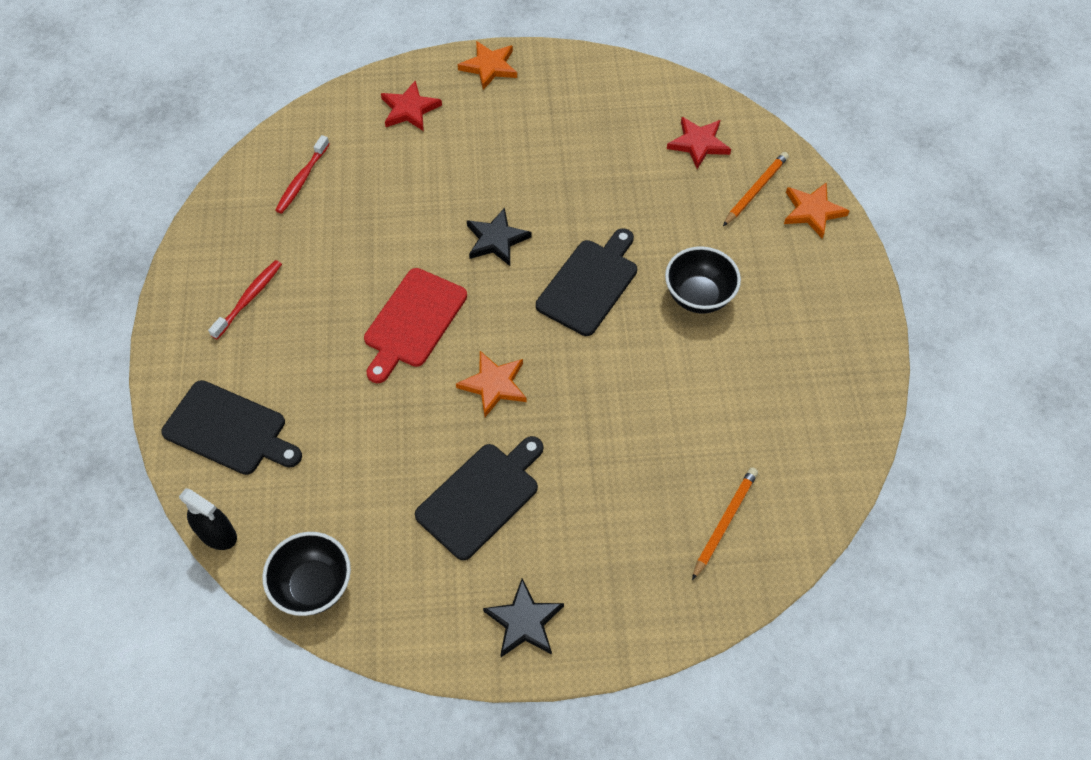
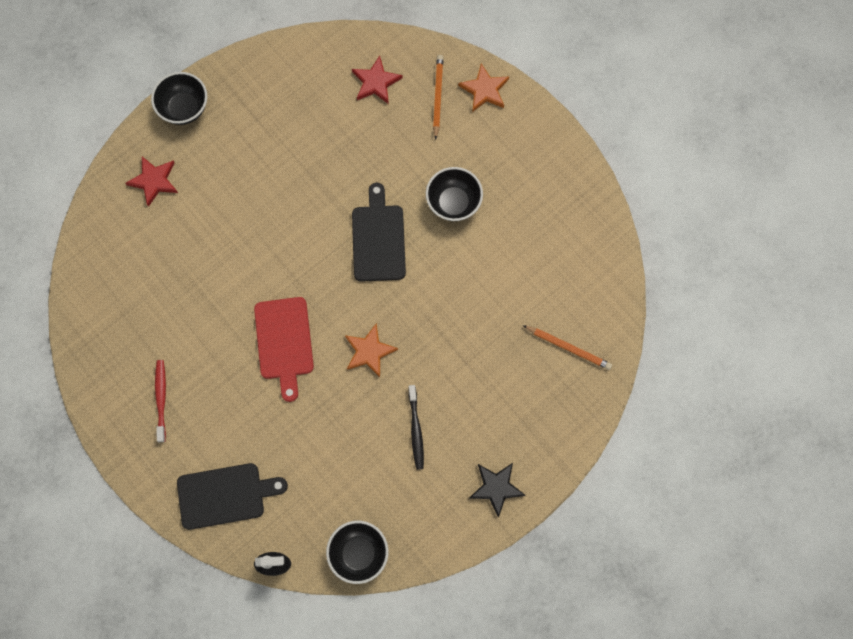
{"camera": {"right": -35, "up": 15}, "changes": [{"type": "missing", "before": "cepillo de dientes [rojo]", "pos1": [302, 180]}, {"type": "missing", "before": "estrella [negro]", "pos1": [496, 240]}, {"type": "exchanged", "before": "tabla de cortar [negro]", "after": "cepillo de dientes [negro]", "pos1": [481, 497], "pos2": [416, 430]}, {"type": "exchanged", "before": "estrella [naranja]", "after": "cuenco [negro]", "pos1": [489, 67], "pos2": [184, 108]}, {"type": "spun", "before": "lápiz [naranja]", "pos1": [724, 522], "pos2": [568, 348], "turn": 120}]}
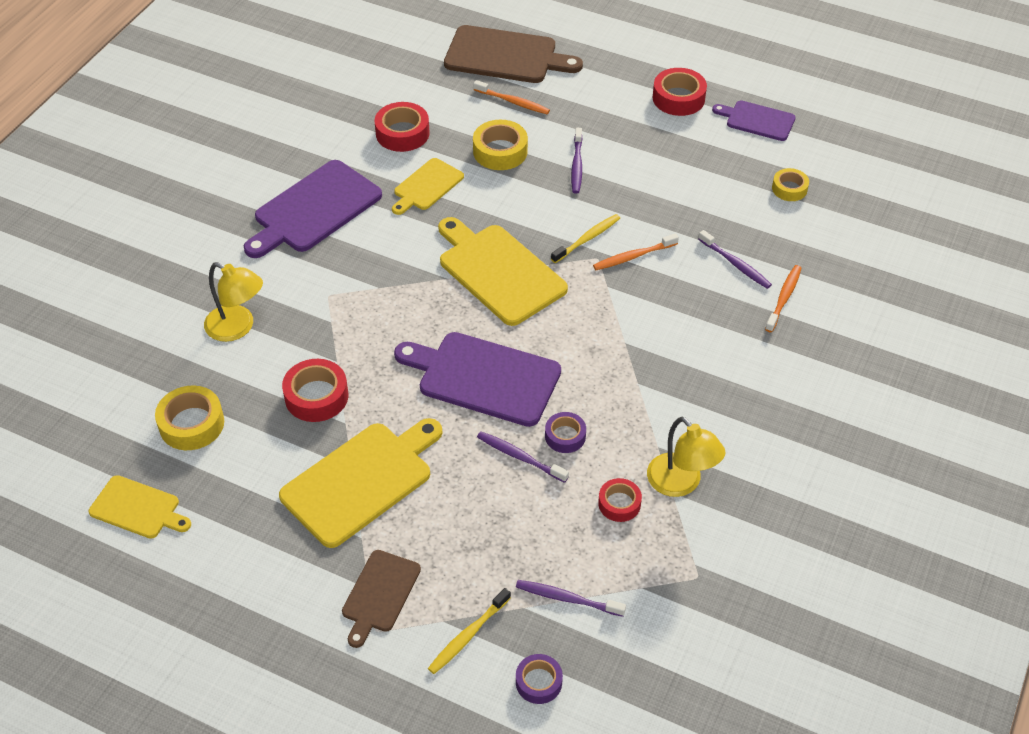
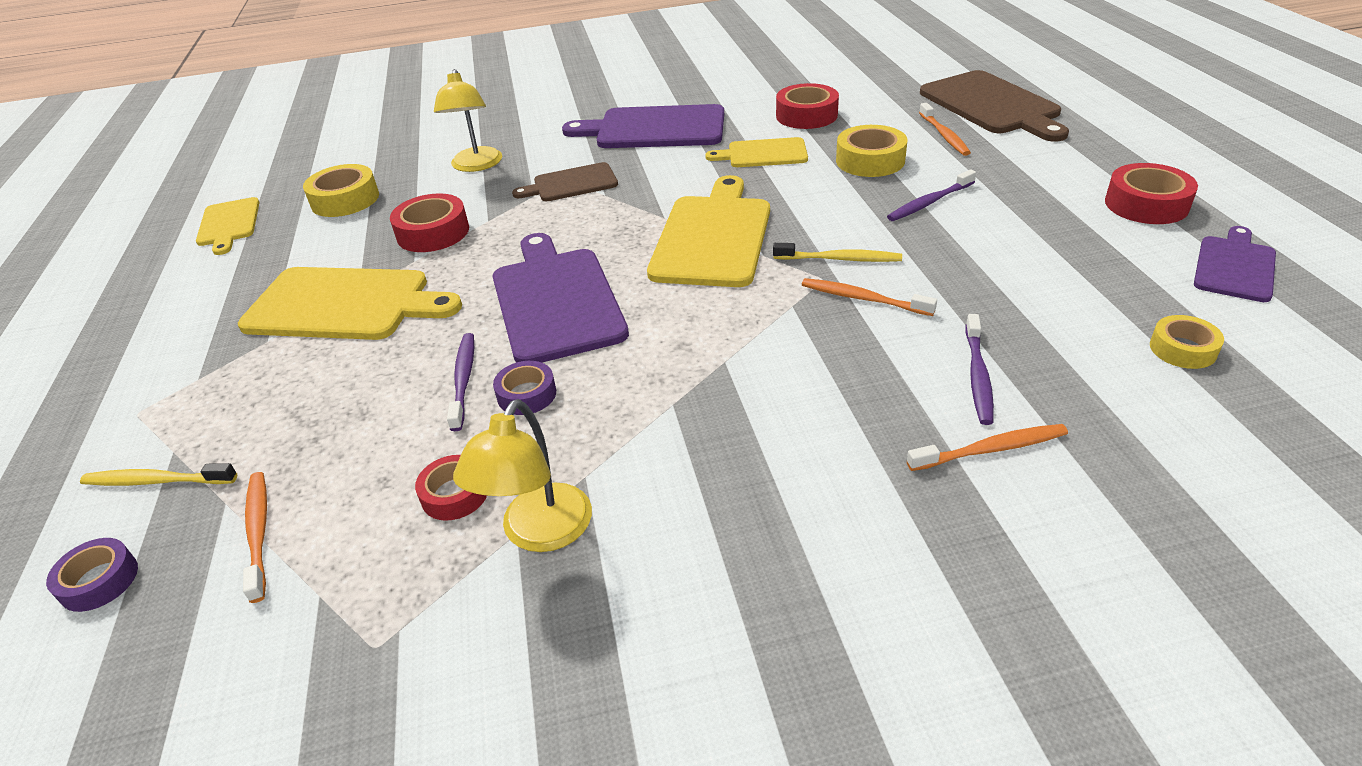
{"camera": {"right": 55, "up": -10}, "changes": [{"type": "relocated", "before": "tabla de cortar [marrón]", "pos1": [380, 594], "pos2": [571, 184]}, {"type": "colour", "before": "cepillo de dientes [morado]", "after": "cepillo de dientes [naranja]", "pos1": [567, 599], "pos2": [258, 533]}, {"type": "spun", "before": "tabla de cortar [morado]", "pos1": [757, 120], "pos2": [1234, 266], "turn": 45}]}
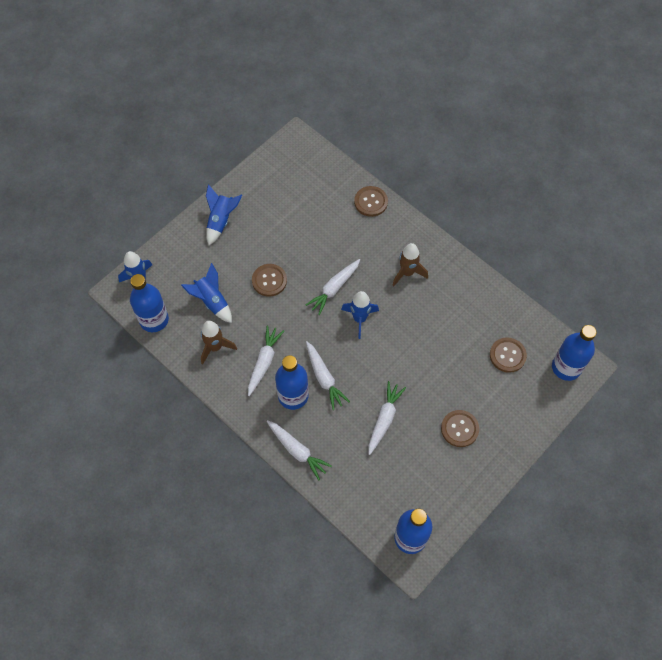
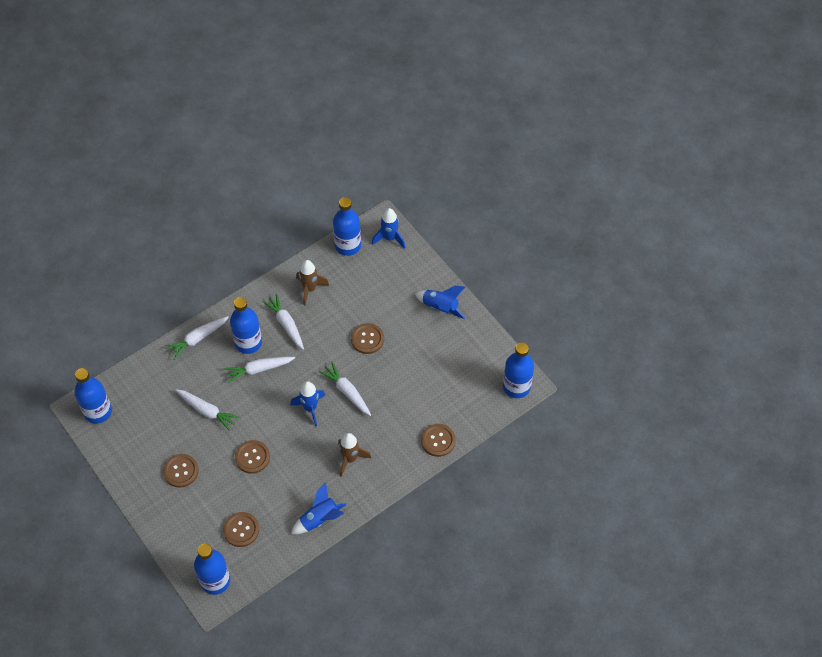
{"camera": {"right": 100, "up": -5}, "changes": [{"type": "appeared", "after": "botón [marrón]", "pos2": [252, 457]}, {"type": "appeared", "after": "botella [azul]", "pos2": [516, 387]}, {"type": "relocated", "before": "cohete [azul]", "pos1": [212, 301], "pos2": [319, 519]}, {"type": "spun", "before": "zanahoria [blanco]", "pos1": [264, 362], "pos2": [286, 324], "turn": -150}]}
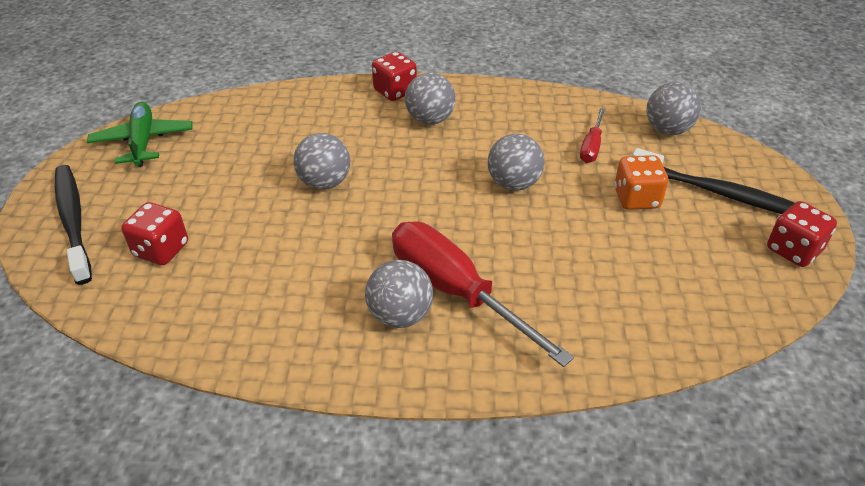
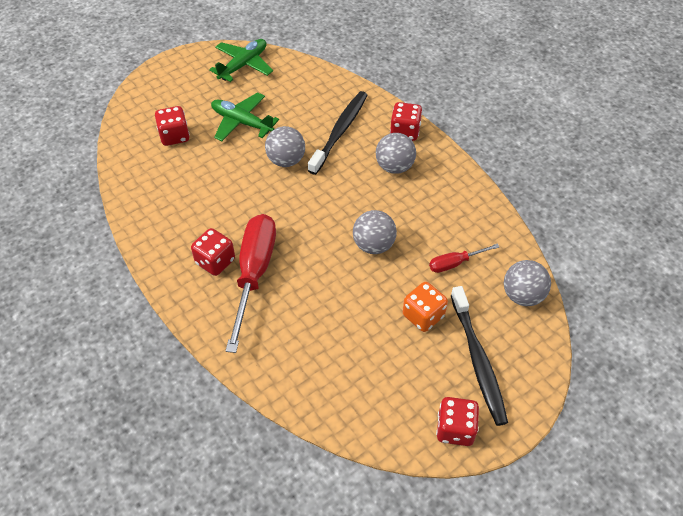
{"camera": {"right": 50, "up": 10}, "changes": [{"type": "appeared", "after": "avión [verde]", "pos2": [242, 122]}, {"type": "relocated", "before": "cepillo de dientes [negro]", "pos1": [73, 221], "pos2": [339, 132]}, {"type": "exchanged", "before": "pelota [gris]", "after": "dado [rojo]", "pos1": [400, 315], "pos2": [215, 261]}]}
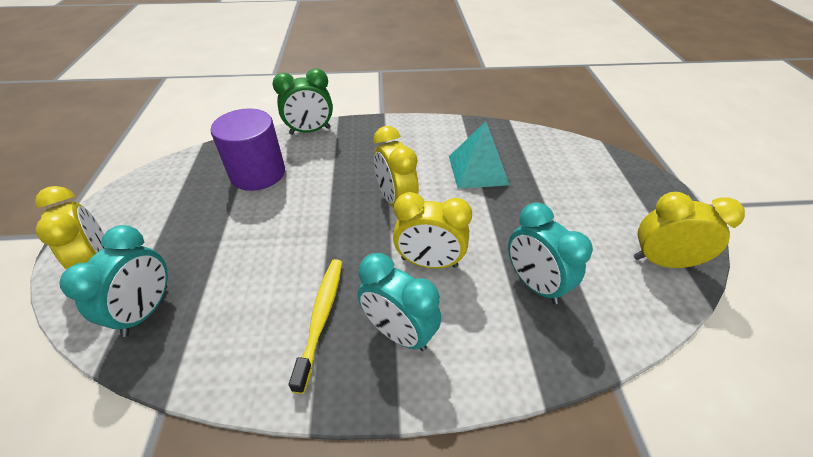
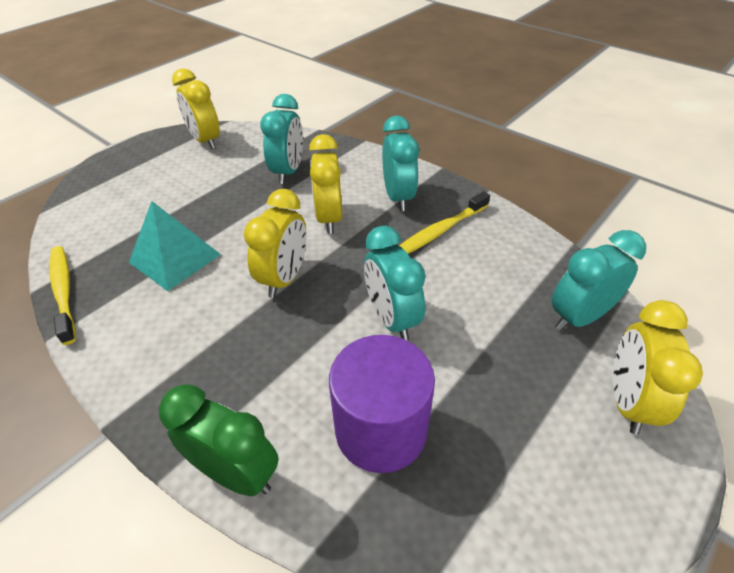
{"camera": {"right": -135, "up": 0}, "changes": [{"type": "appeared", "after": "cepillo de dientes [amarillo]", "pos2": [64, 292]}, {"type": "appeared", "after": "despertador [turquesa]", "pos2": [392, 319]}, {"type": "spun", "before": "despertador [amarillo]", "pos1": [429, 262], "pos2": [329, 218], "turn": -150}]}
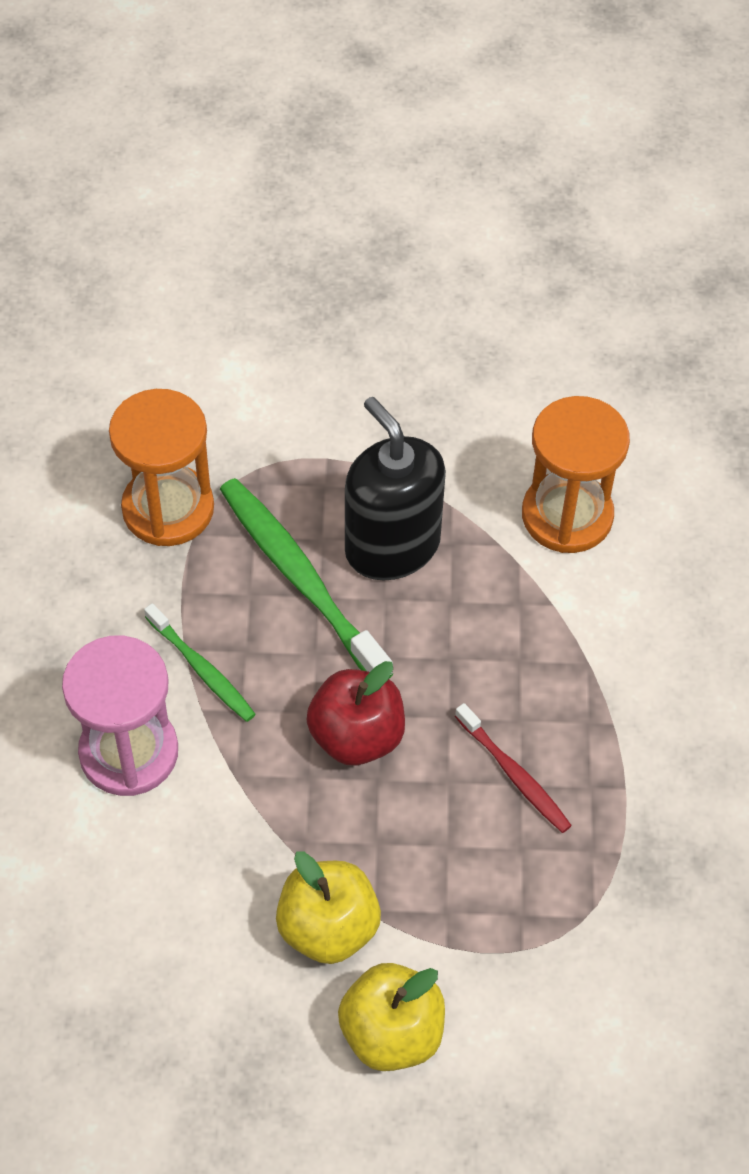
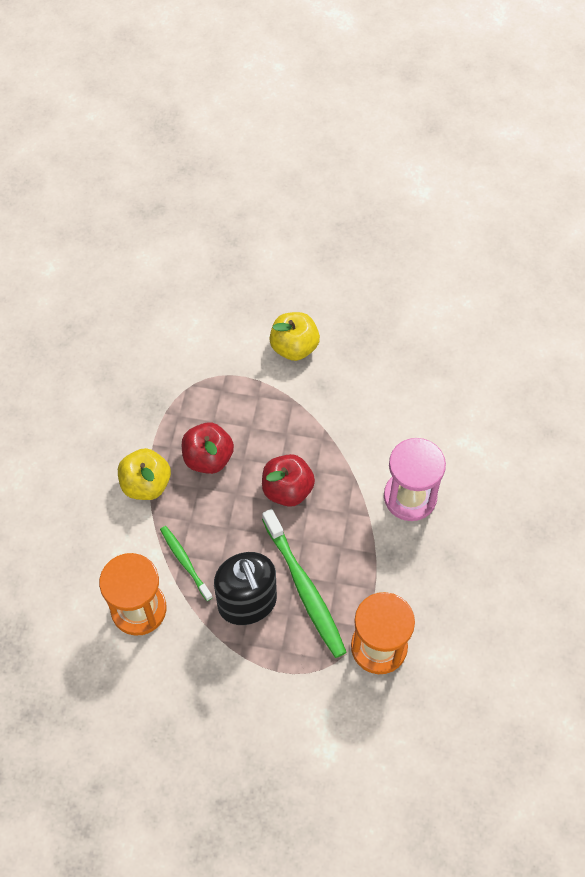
{"camera": {"right": -170, "up": 5}, "changes": [{"type": "relocated", "before": "cepillo de dientes [verde]", "pos1": [202, 670], "pos2": [185, 561]}, {"type": "relocated", "before": "manzana [amarillo]", "pos1": [328, 928], "pos2": [146, 484]}, {"type": "exchanged", "before": "cepillo de dientes [rojo]", "after": "manzana [rojo]", "pos1": [514, 775], "pos2": [208, 458]}]}
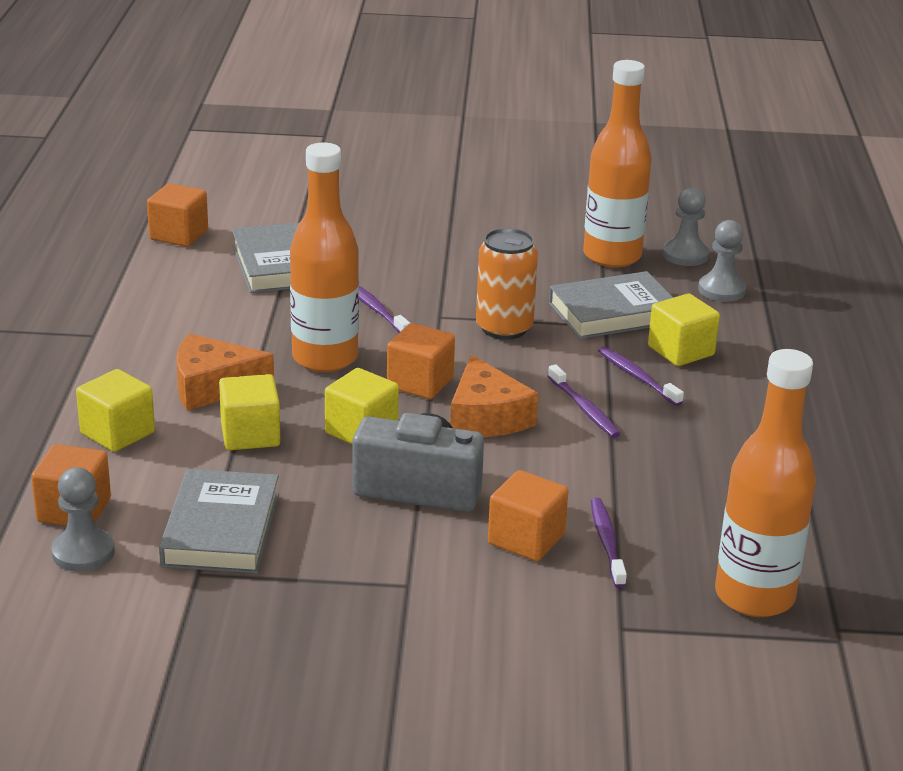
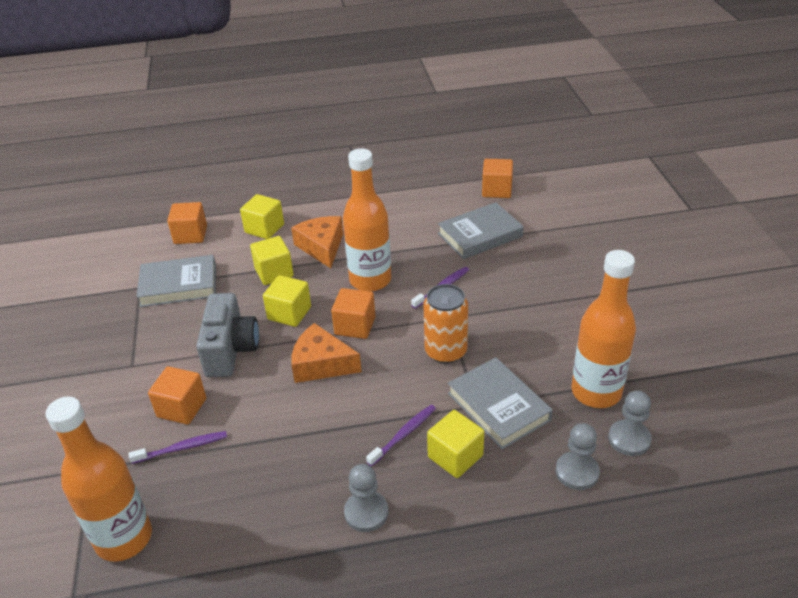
{"camera": {"right": 80, "up": 10}, "changes": [{"type": "missing", "before": "cepillo de dientes [morado]", "pos1": [584, 408]}, {"type": "relocated", "before": "peón [gris]", "pos1": [83, 552], "pos2": [366, 512]}, {"type": "spun", "before": "queso [naranja]", "pos1": [486, 417], "pos2": [321, 364], "turn": 45}]}
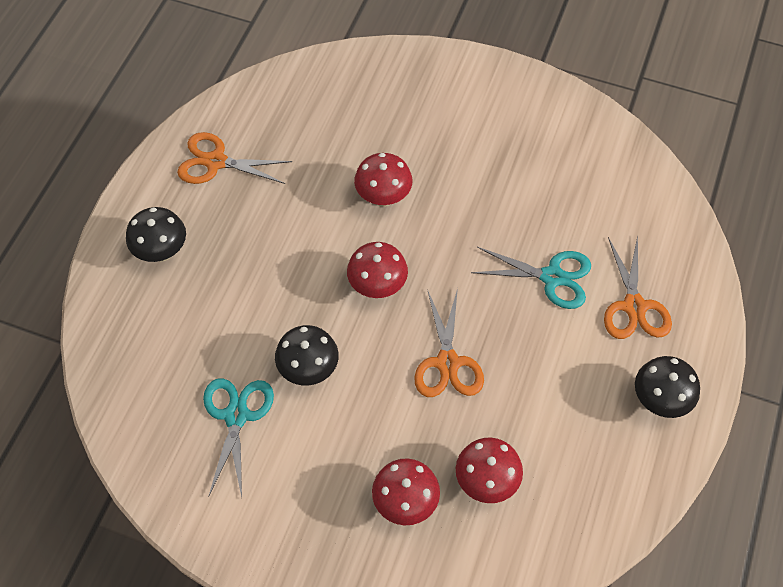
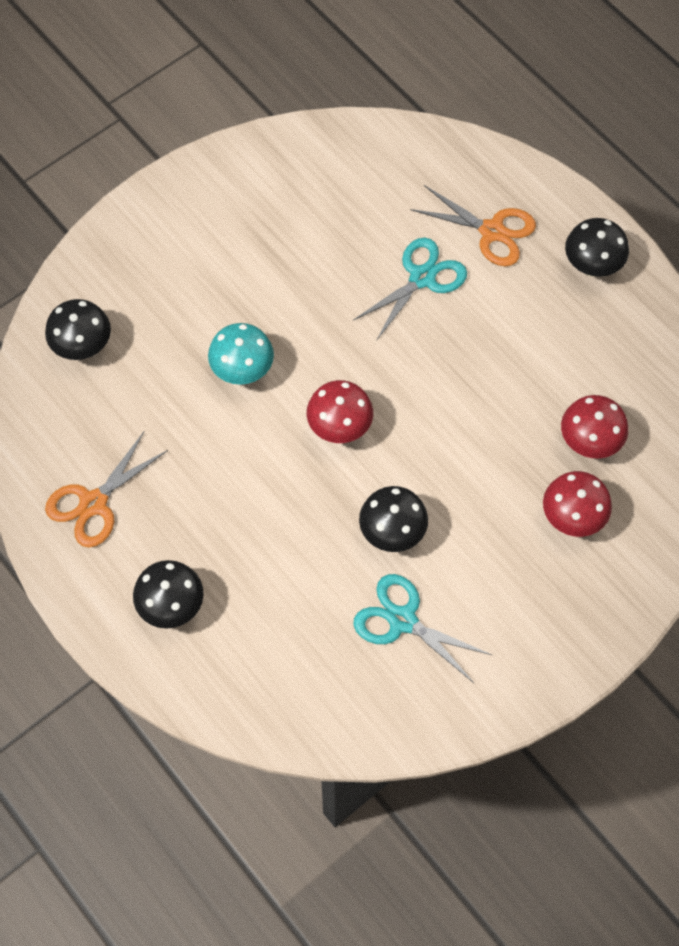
{"camera": {"right": -60, "up": 5}, "changes": [{"type": "missing", "before": "tijeras [naranja]", "pos1": [447, 363]}, {"type": "appeared", "after": "seta [negro]", "pos2": [83, 347]}, {"type": "colour", "before": "seta [rojo]", "after": "seta [turquesa]", "pos1": [383, 197], "pos2": [242, 371]}]}
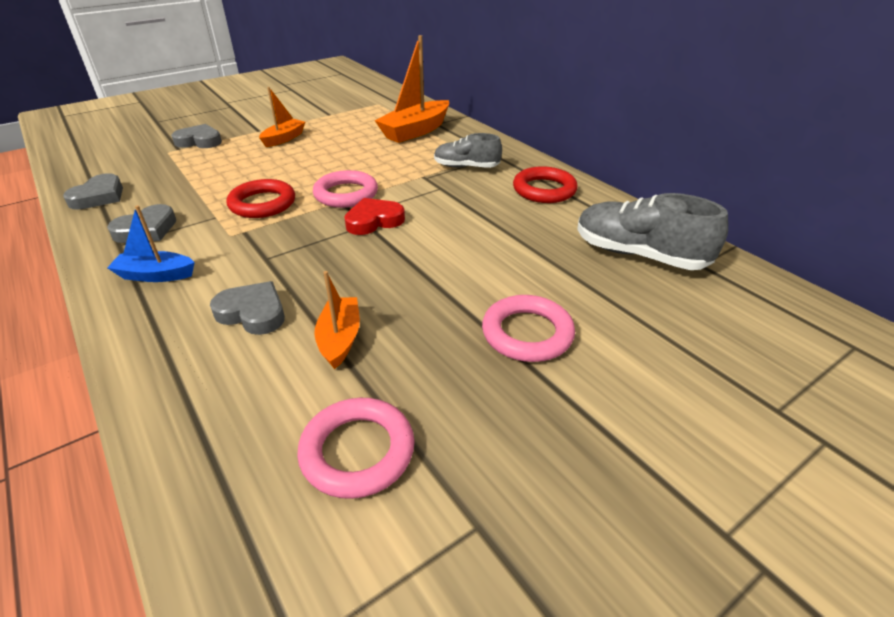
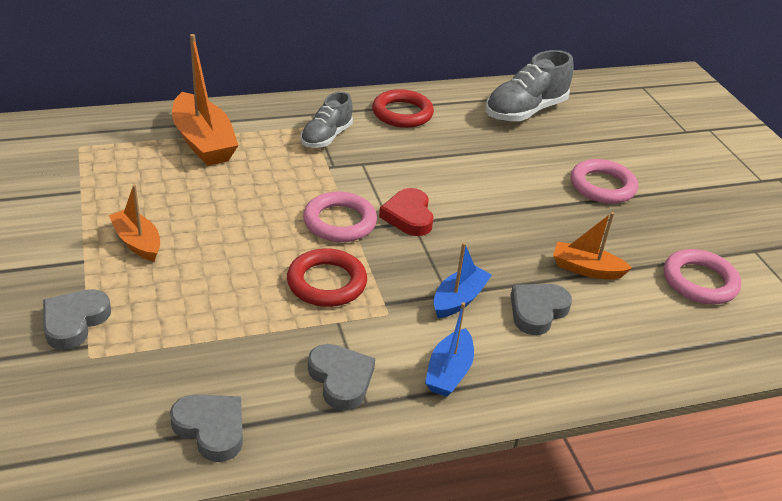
{"camera": {"right": -75, "up": 0}, "changes": [{"type": "appeared", "after": "barco [azul]", "pos2": [459, 299]}]}
